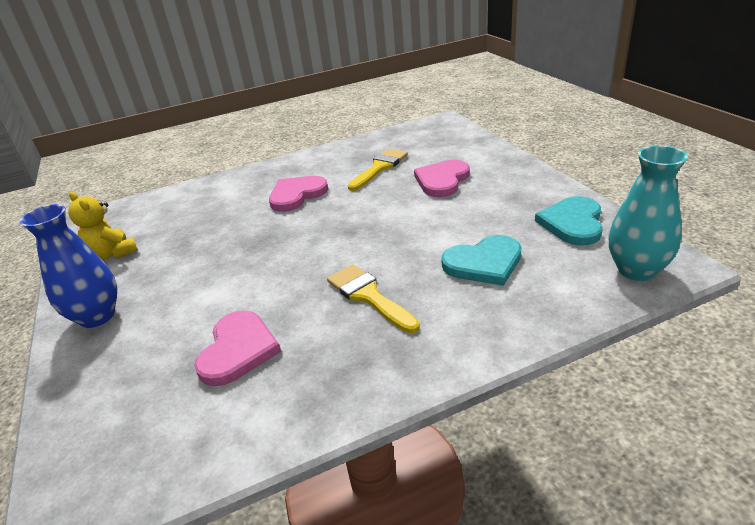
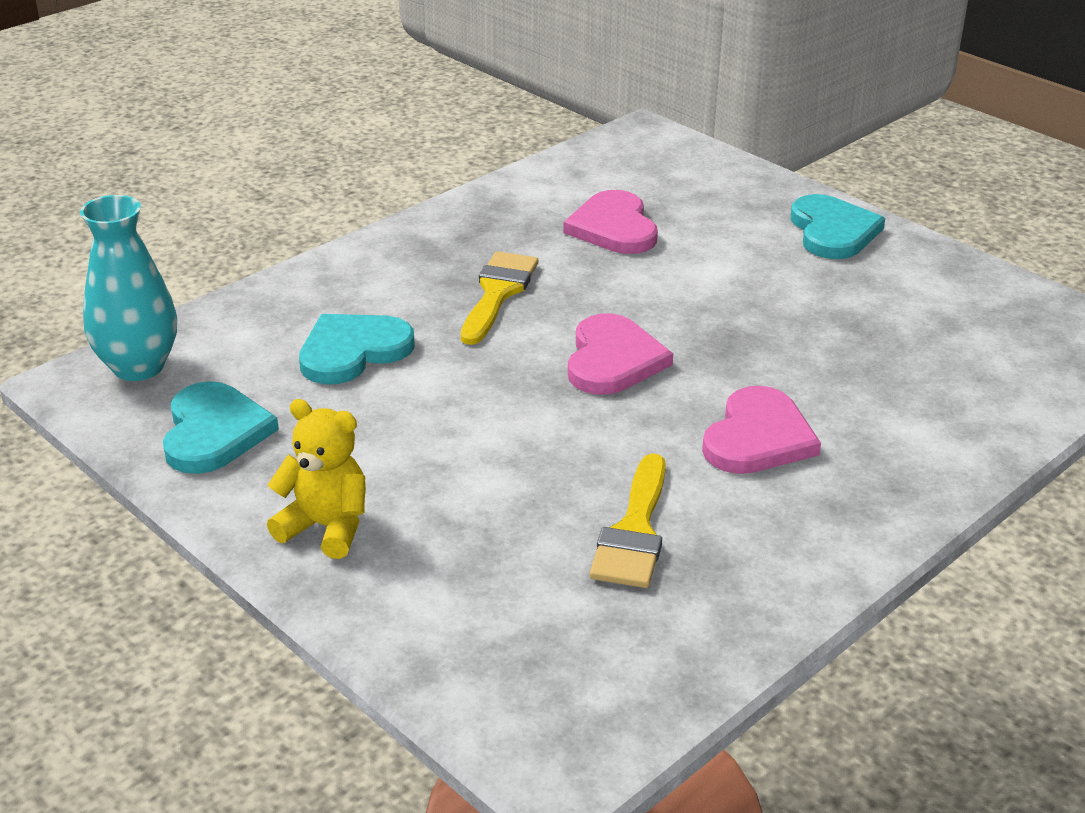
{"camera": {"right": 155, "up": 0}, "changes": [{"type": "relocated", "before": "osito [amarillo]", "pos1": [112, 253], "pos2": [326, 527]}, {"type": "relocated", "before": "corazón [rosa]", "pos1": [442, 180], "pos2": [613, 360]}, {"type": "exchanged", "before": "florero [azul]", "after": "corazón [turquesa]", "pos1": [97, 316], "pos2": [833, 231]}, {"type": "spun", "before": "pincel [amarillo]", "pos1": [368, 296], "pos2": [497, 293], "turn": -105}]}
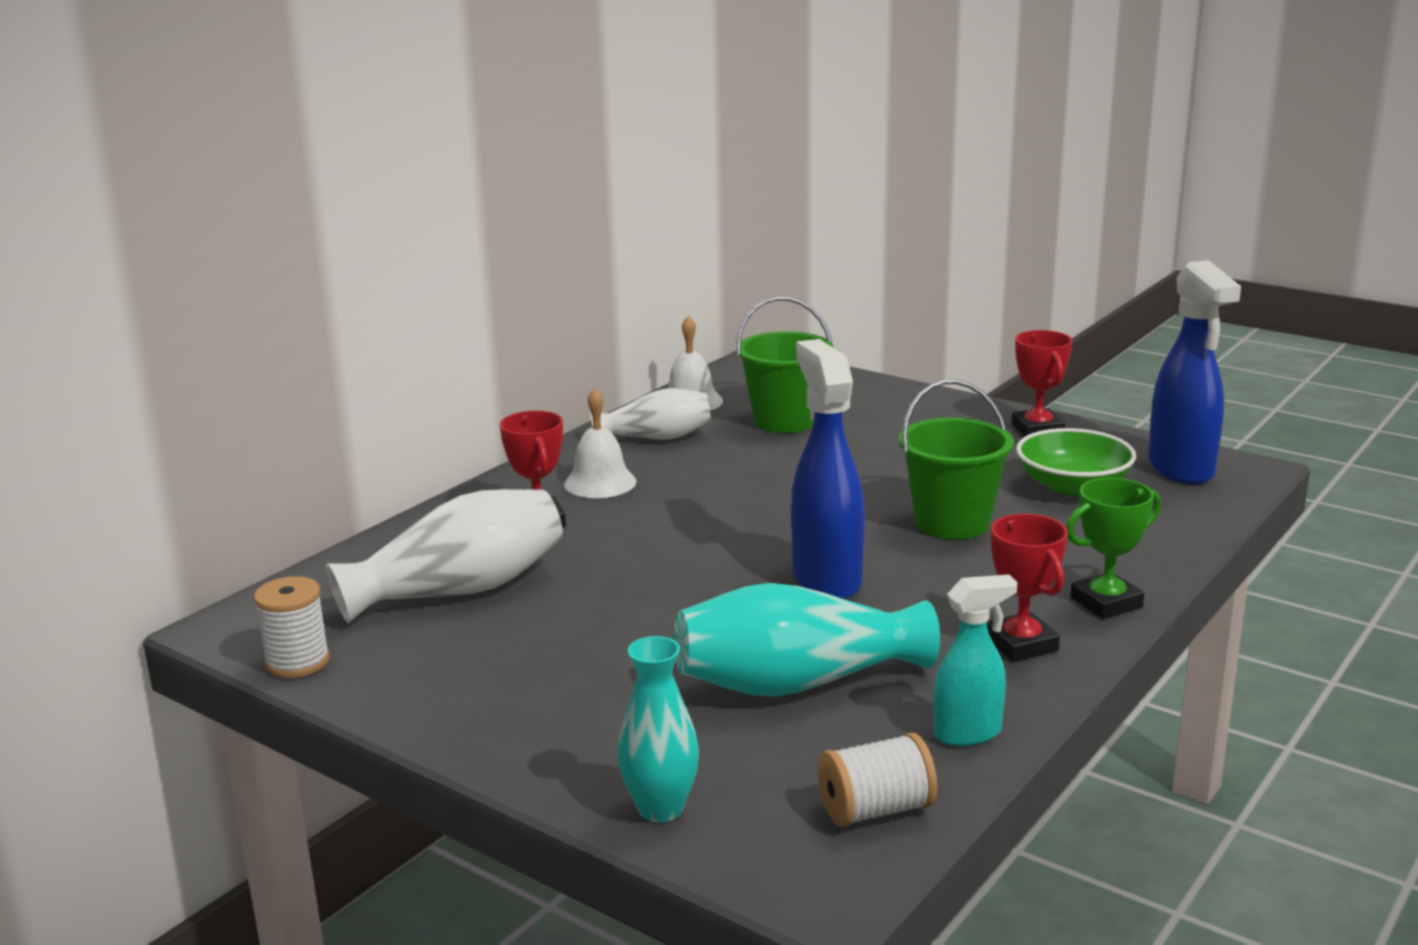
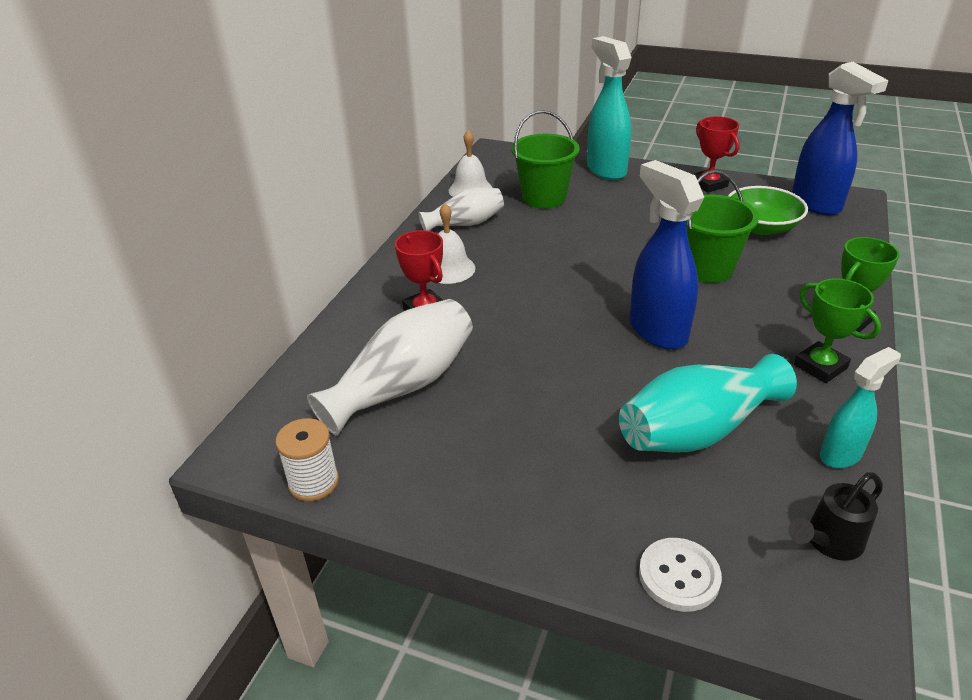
{"camera": {"right": -15, "up": 15}, "changes": [{"type": "appeared", "after": "pulverizador [turquesa]", "pos2": [605, 170]}, {"type": "exchanged", "before": "florero [turquesa]", "after": "botón [blanco]", "pos1": [660, 808], "pos2": [679, 576]}, {"type": "exchanged", "before": "carrete [blanco]", "after": "regadera [negro]", "pos1": [875, 810], "pos2": [829, 542]}, {"type": "colour", "before": "trofeo [rojo]", "after": "trofeo [verde]", "pos1": [1021, 644], "pos2": [820, 366]}]}
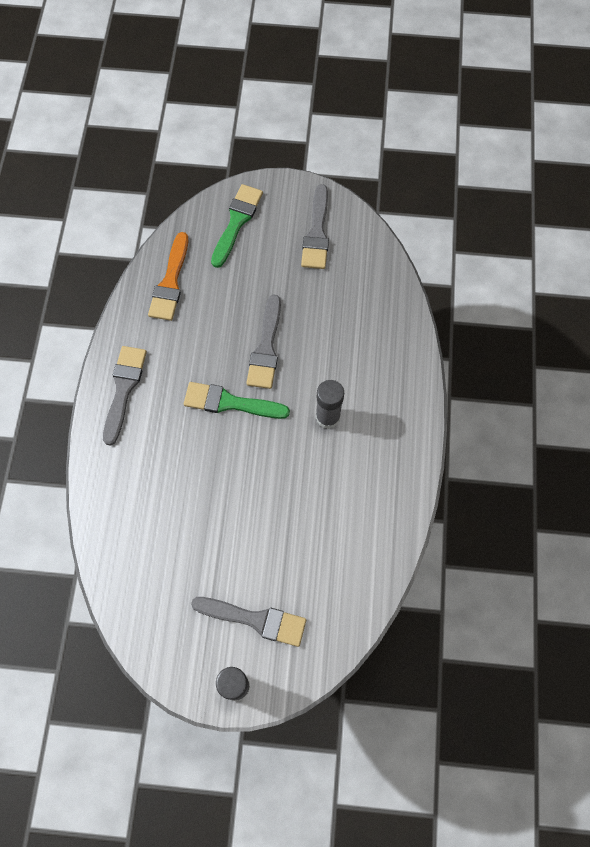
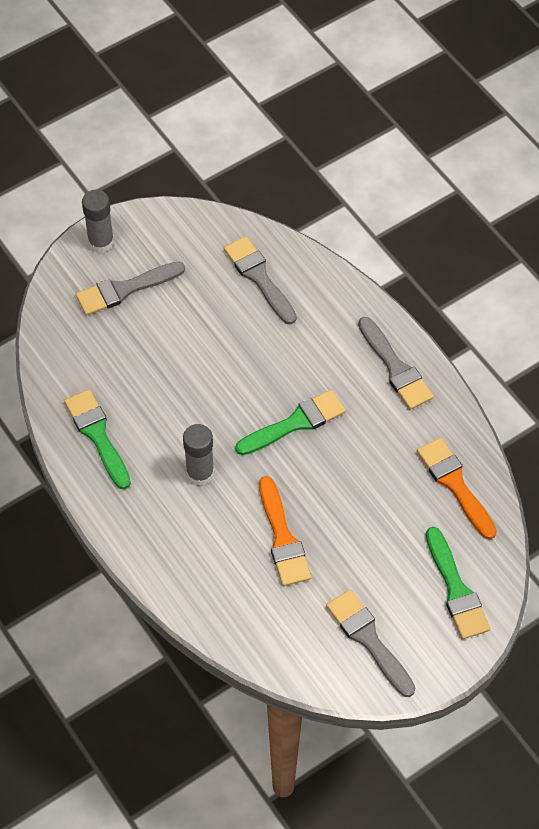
{"camera": {"right": 140, "up": -10}, "changes": [{"type": "appeared", "after": "pincel [verde]", "pos2": [97, 435]}, {"type": "appeared", "after": "pincel [naranja]", "pos2": [283, 538]}, {"type": "relocated", "before": "pincel [gris]", "pos1": [266, 348], "pos2": [259, 277]}]}
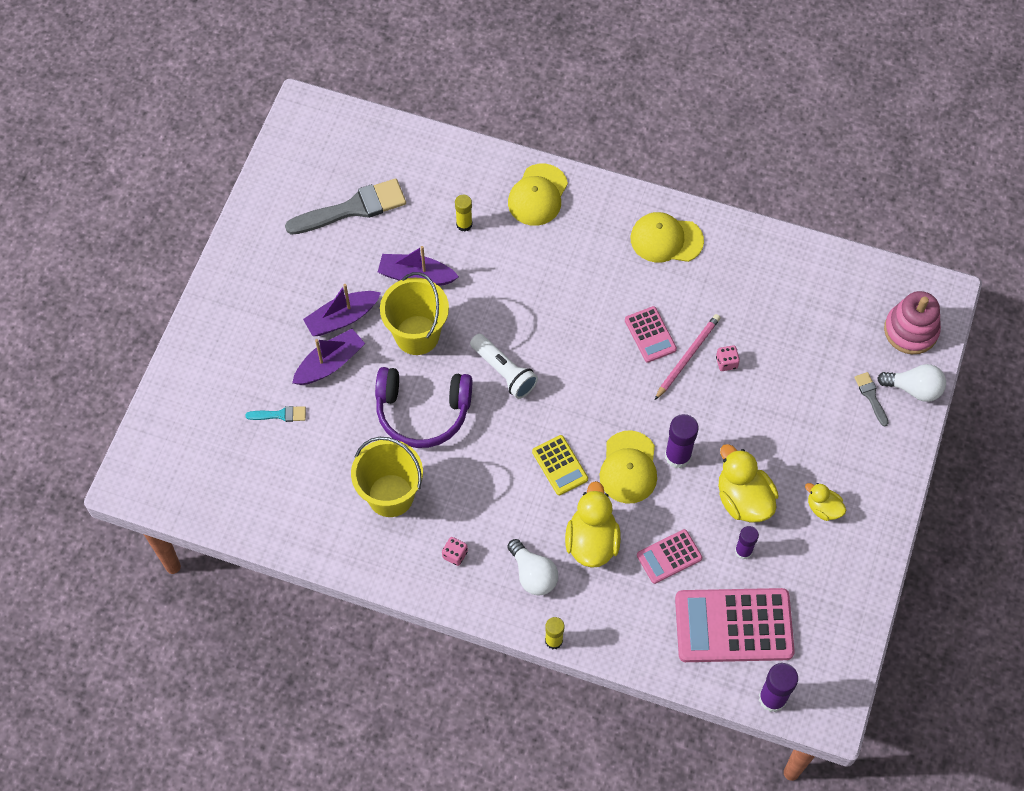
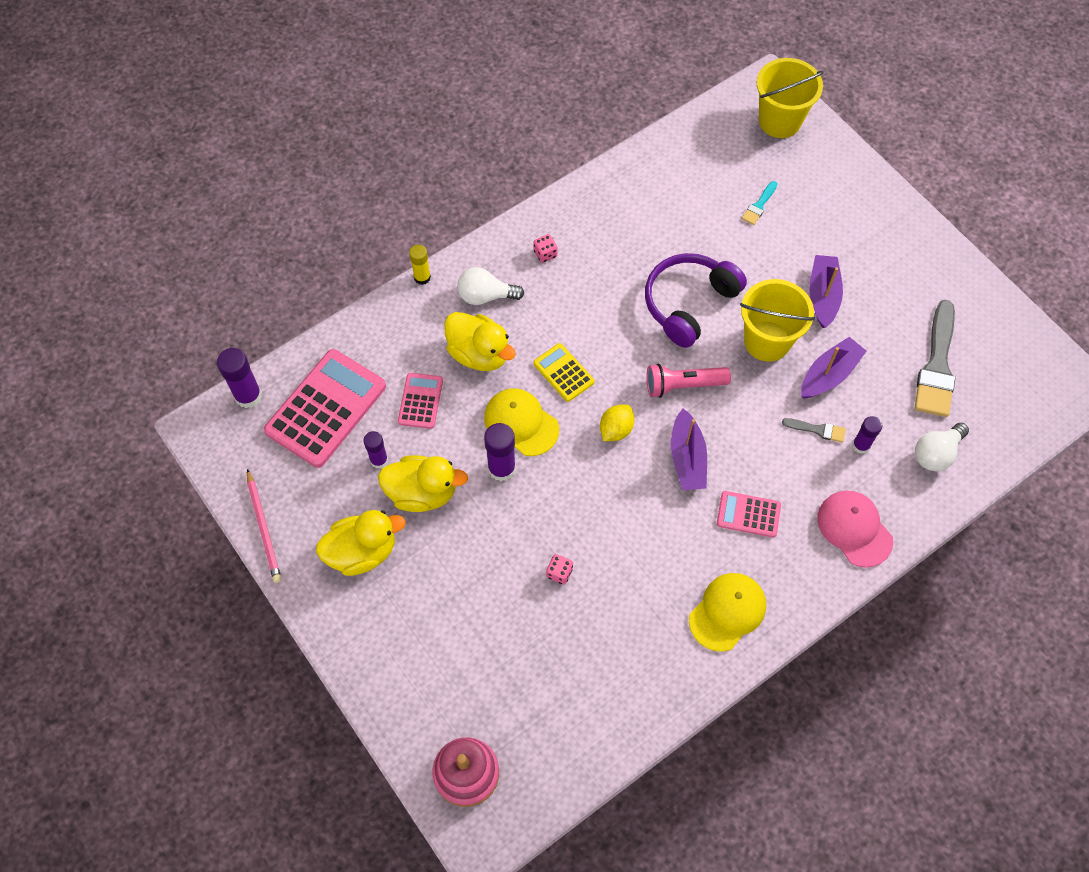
{"camera": {"right": 125, "up": 0}, "changes": [{"type": "appeared", "after": "limón [amarillo]", "pos2": [616, 430]}, {"type": "relocated", "before": "barco [morado]", "pos1": [330, 363], "pos2": [687, 458]}, {"type": "relocated", "before": "balde [amarillo]", "pos1": [390, 495], "pos2": [779, 121]}, {"type": "relocated", "before": "calculadora [rosa]", "pos1": [650, 335], "pos2": [748, 514]}, {"type": "relocated", "before": "lápiz [rosa]", "pos1": [687, 357], "pos2": [264, 527]}, {"type": "relocated", "before": "pincel [gris]", "pos1": [871, 396], "pos2": [817, 430]}, {"type": "relocated", "before": "bombilla [blanco]", "pos1": [914, 389], "pos2": [936, 453]}, {"type": "colour", "before": "barra de pegamento [amarillo]", "after": "barra de pegamento [morado]", "pos1": [464, 224], "pos2": [861, 445]}, {"type": "colour", "before": "lámpara de mano [blanco]", "after": "lámpara de mano [rosa]", "pos1": [504, 371], "pos2": [683, 385]}, {"type": "colour", "before": "gorra [amarillo]", "after": "gorra [rosa]", "pos1": [538, 195], "pos2": [854, 529]}, {"type": "spun", "before": "calculadora [amarillo]", "pos1": [560, 465], "pos2": [563, 373], "turn": 45}, {"type": "size", "before": "pato [amarillo]", "pos1": [823, 508], "pos2": [362, 552], "scale": 1.79}]}
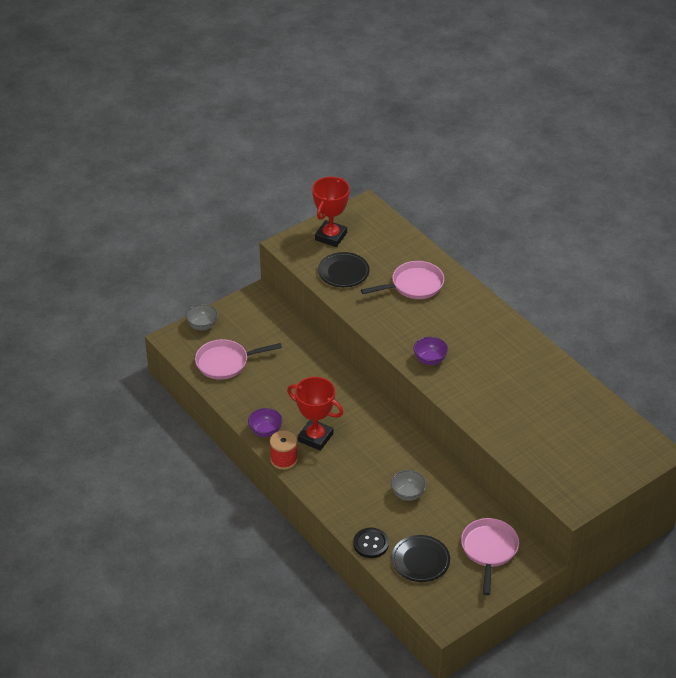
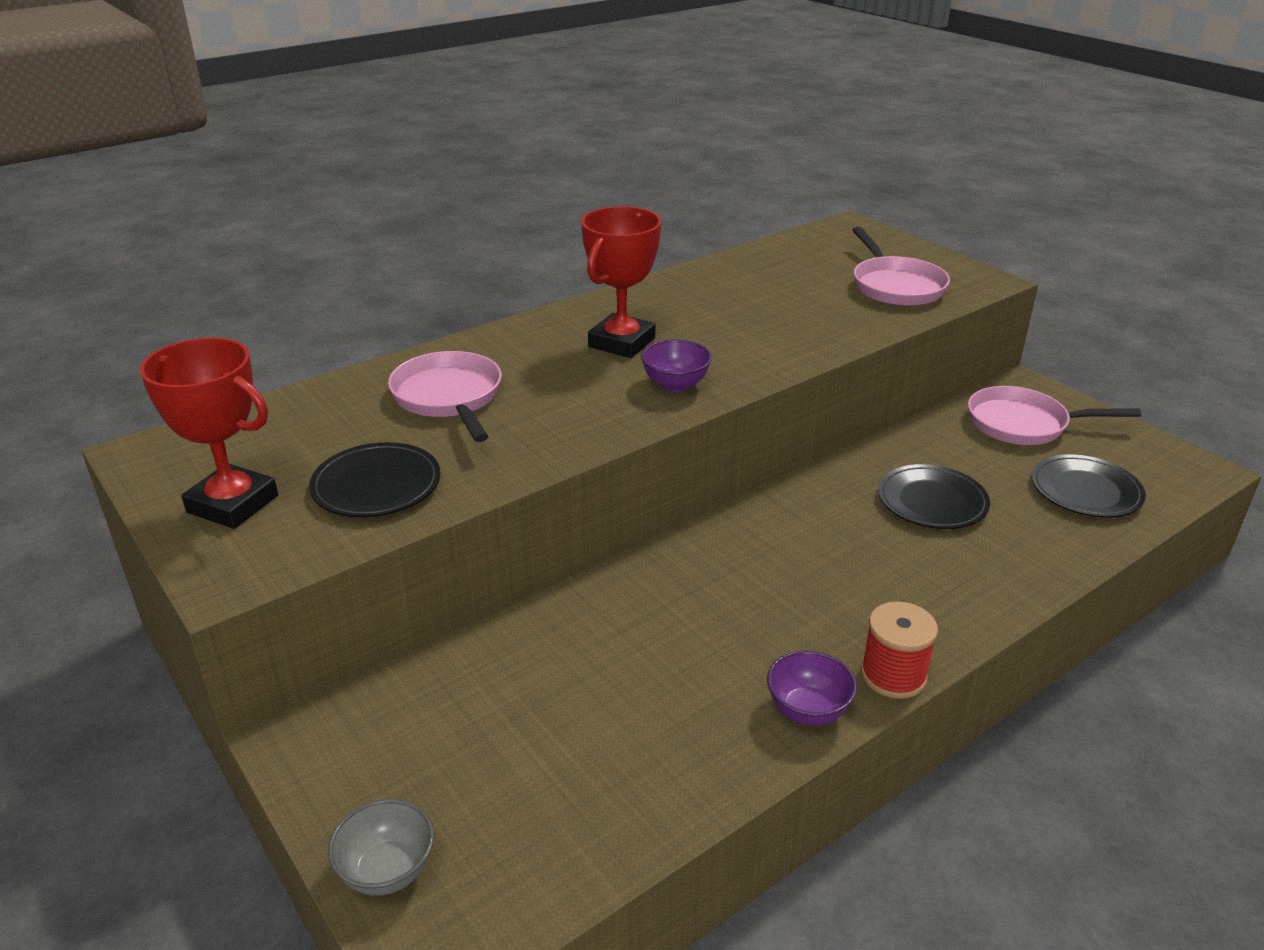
{"camera": {"right": -90, "up": -10}, "changes": [{"type": "missing", "before": "botón [negro]", "pos1": [371, 544]}, {"type": "relocated", "before": "sartén [rosa]", "pos1": [225, 362], "pos2": [895, 286]}, {"type": "relocated", "before": "trofeo [rojo]", "pos1": [315, 437], "pos2": [622, 342]}, {"type": "exchanged", "before": "cuenco [gris]", "after": "plato [negro]", "pos1": [408, 494], "pos2": [932, 501]}]}
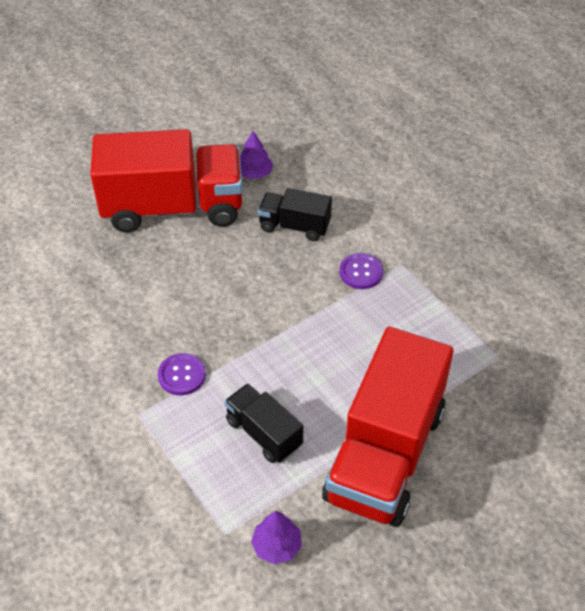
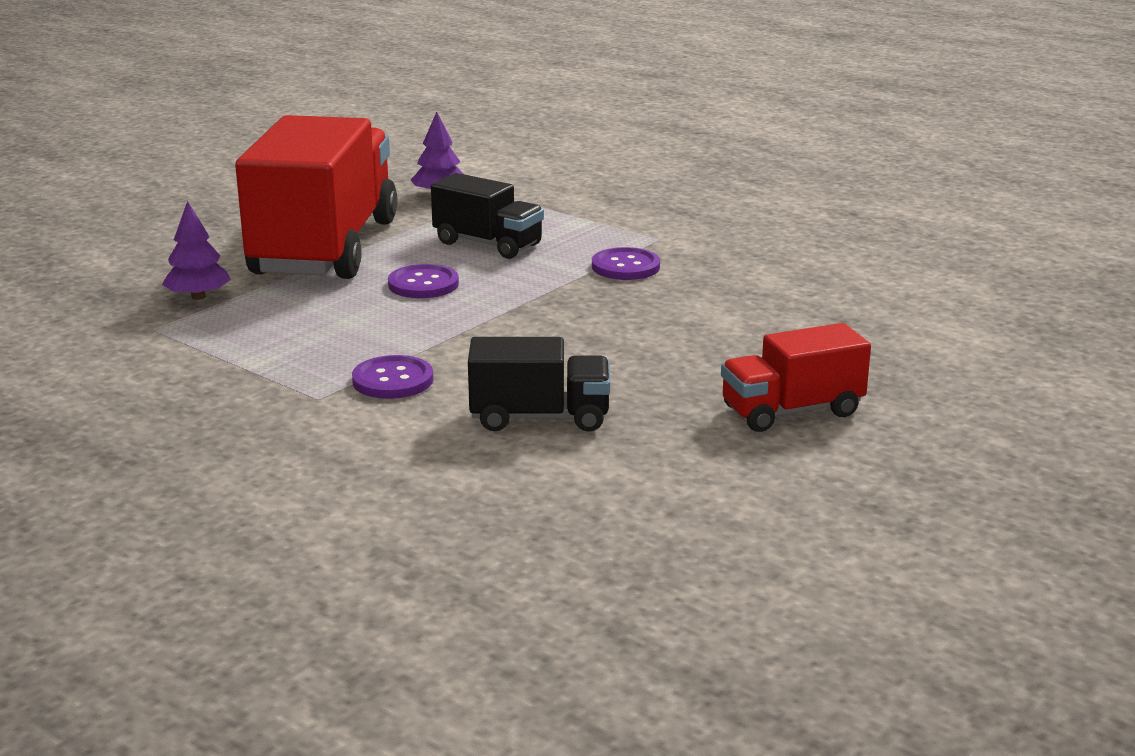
{"camera": {"right": 165, "up": -25}, "changes": [{"type": "appeared", "after": "botón [morado]", "pos2": [423, 284]}, {"type": "relocated", "before": "árbol [morado]", "pos1": [254, 173], "pos2": [198, 297]}, {"type": "size", "before": "camión [rojo]", "pos1": [173, 208], "pos2": [791, 411], "scale": 0.48}]}
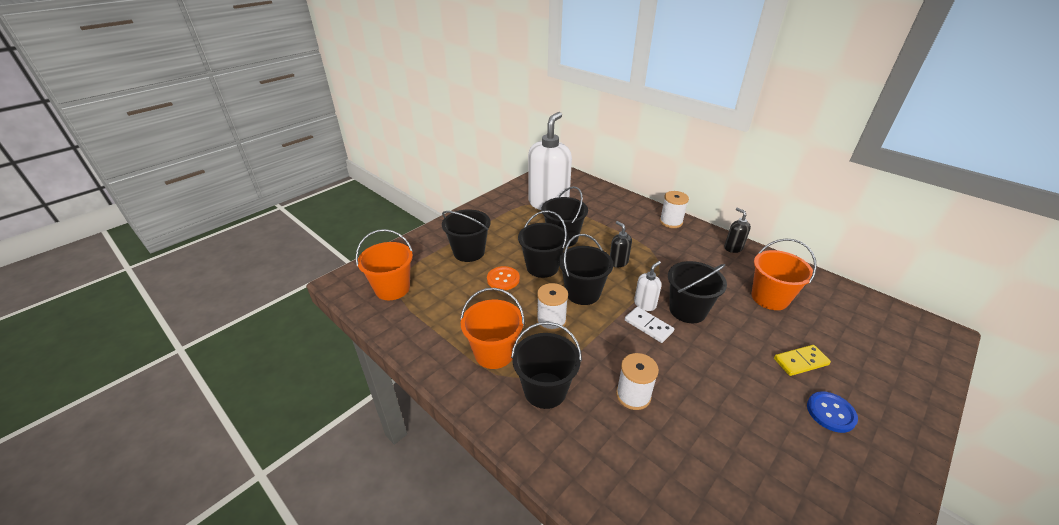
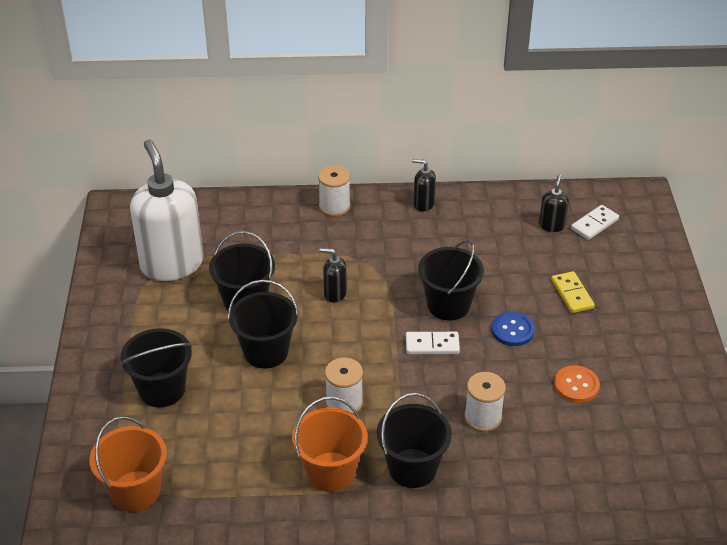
{"camera": {"right": -45, "up": 5}, "changes": [{"type": "missing", "before": "balde [negro]", "pos1": [583, 293]}, {"type": "missing", "before": "dispensador de jabón [blanco]", "pos1": [645, 304]}, {"type": "missing", "before": "balde [naranja]", "pos1": [769, 298]}, {"type": "appeared", "after": "dispensador de jabón [negro]", "pos2": [551, 225]}, {"type": "appeared", "after": "ficha de dominó [blanco]", "pos2": [594, 224]}, {"type": "relocated", "before": "botón [naranja]", "pos1": [503, 279], "pos2": [576, 385]}, {"type": "relocated", "before": "botón [azul]", "pos1": [830, 412], "pos2": [512, 330]}, {"type": "spun", "before": "ficha de dominó [amarillo]", "pos1": [800, 362], "pos2": [572, 294], "turn": -45}]}
